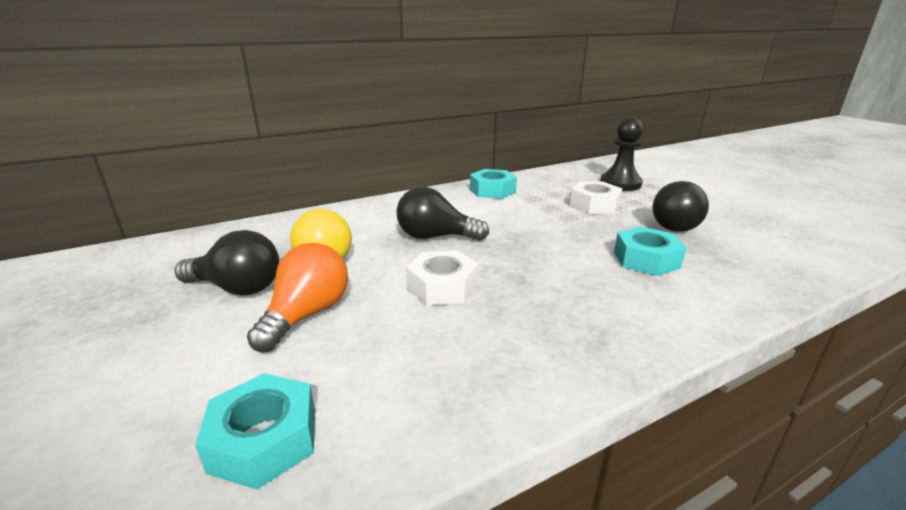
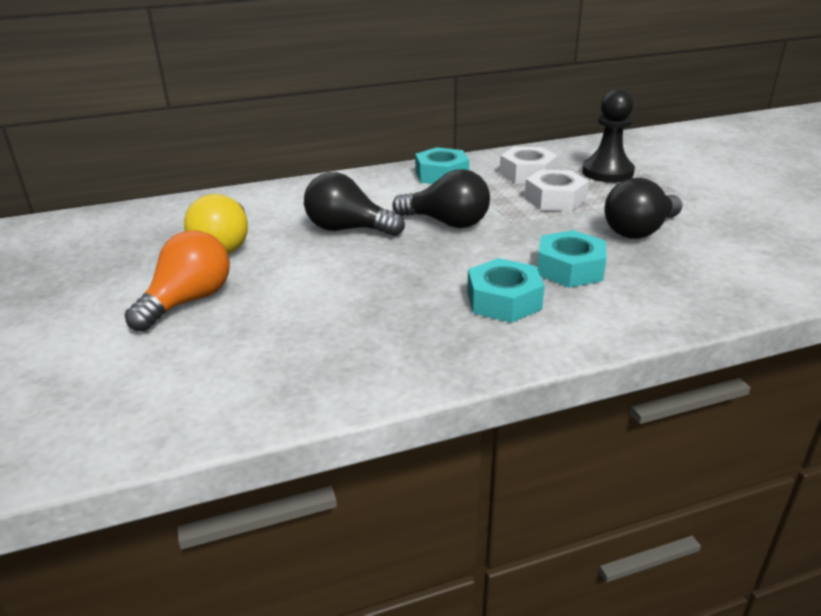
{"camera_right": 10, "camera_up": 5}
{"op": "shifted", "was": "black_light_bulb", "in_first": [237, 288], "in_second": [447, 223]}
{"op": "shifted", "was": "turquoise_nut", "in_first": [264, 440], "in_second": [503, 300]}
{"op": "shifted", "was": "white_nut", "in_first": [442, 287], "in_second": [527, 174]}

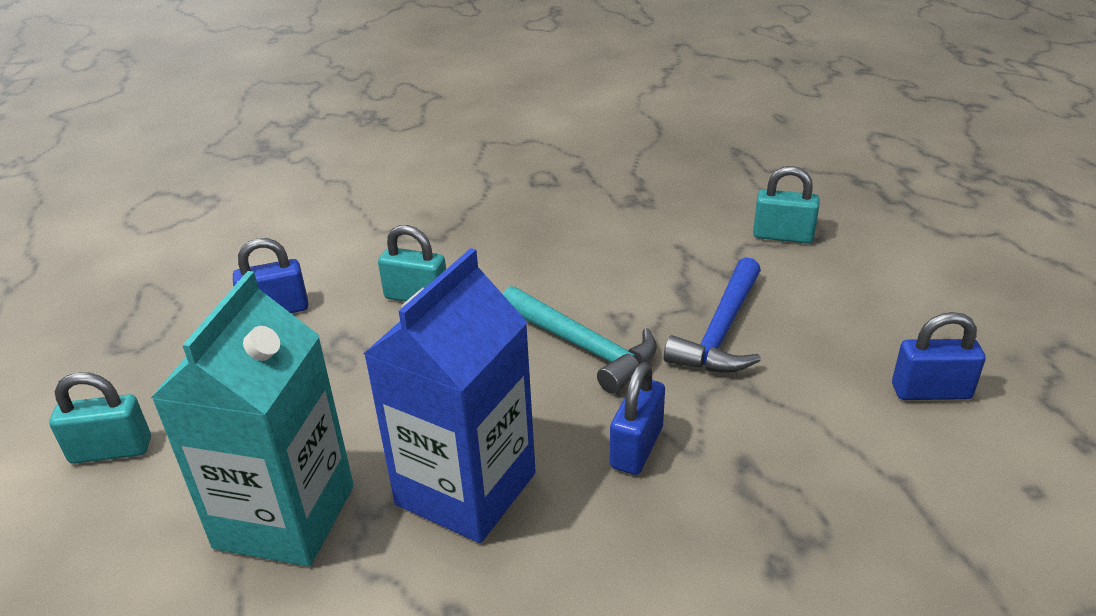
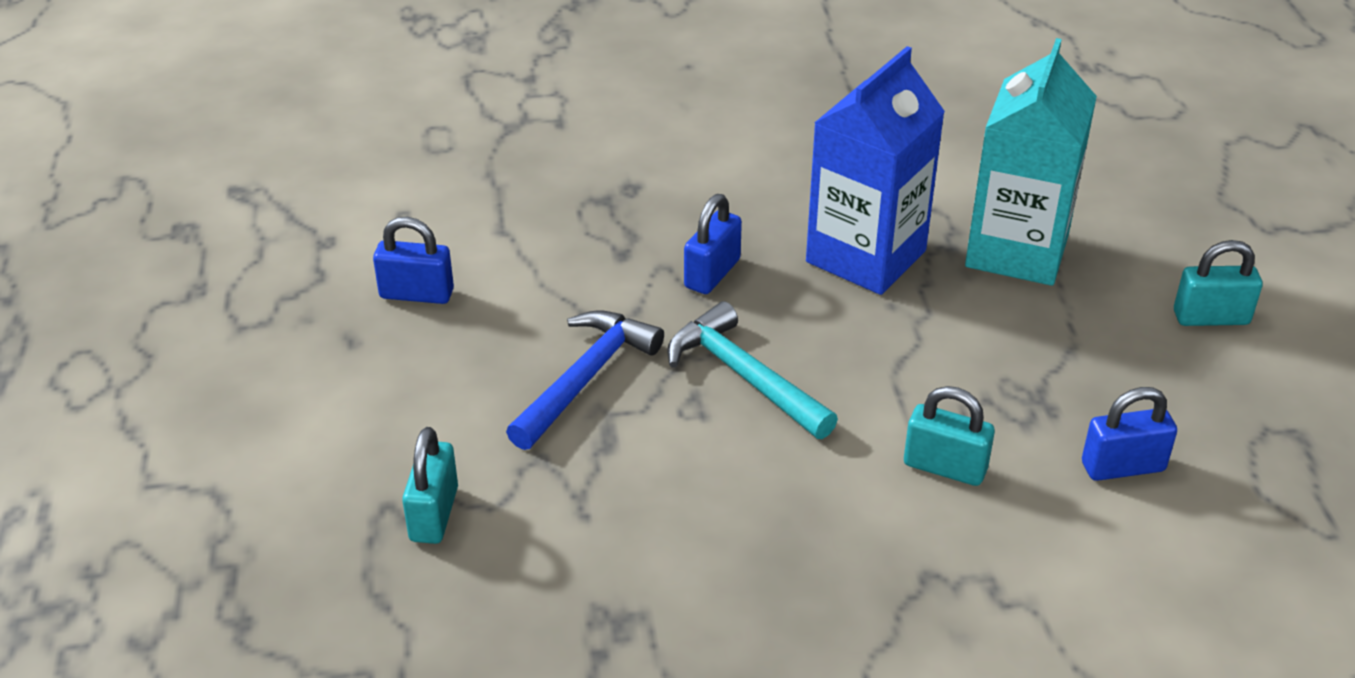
{"camera_right": -175, "camera_up": 5}
{"op": "rotated", "was": "turquoise_padlock", "in_first": [783, 236], "in_second": [434, 514], "clockwise": 75}

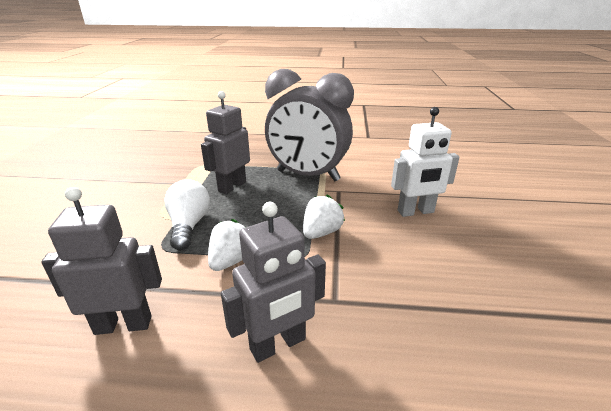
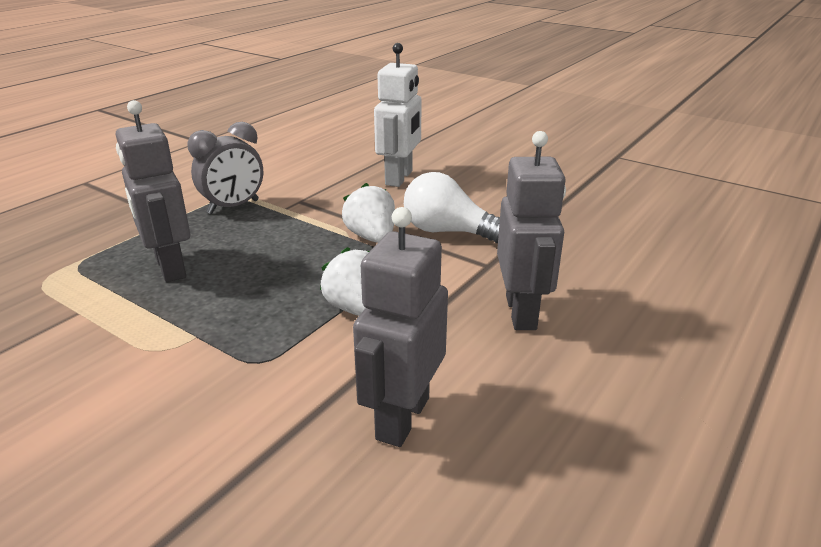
{"camera_right": -60, "camera_up": 0}
{"op": "shifted", "was": "white_light_bulb", "in_first": [189, 225], "in_second": [448, 231]}
{"op": "scaled", "was": "grey_clock", "in_first": [307, 176], "in_second": [233, 207], "ratio": 0.52}

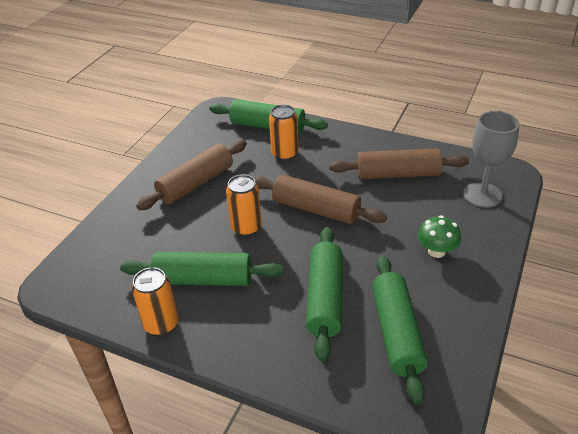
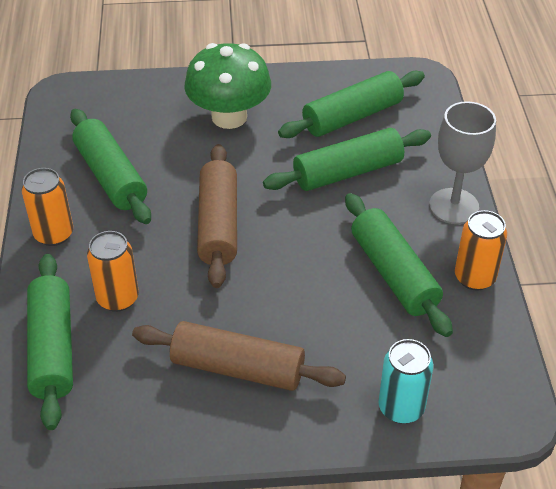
{"camera_right": -120, "camera_up": 5}
{"op": "new", "now": "turquoise_can", "in_second": [401, 408]}
{"op": "shifted", "was": "orange_can", "in_first": [246, 227], "in_second": [54, 234]}
{"op": "shifted", "was": "grey_goblet", "in_first": [482, 195], "in_second": [454, 206]}
{"op": "repainted", "was": "brown_rolling_pin", "now": "green_rolling_pin", "in_first": [397, 174], "in_second": [111, 176]}
{"op": "scaled", "was": "green_mushroom", "in_first": [436, 251], "in_second": [229, 117], "ratio": 1.84}

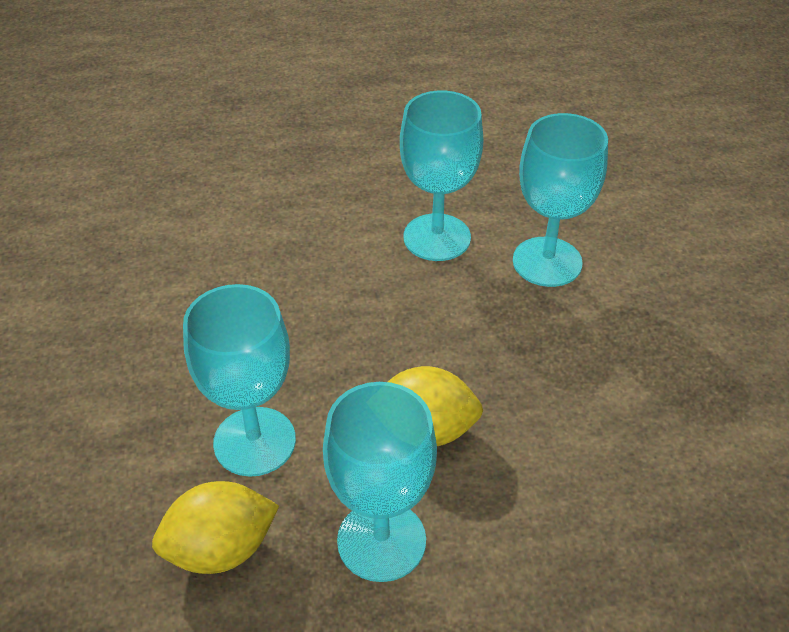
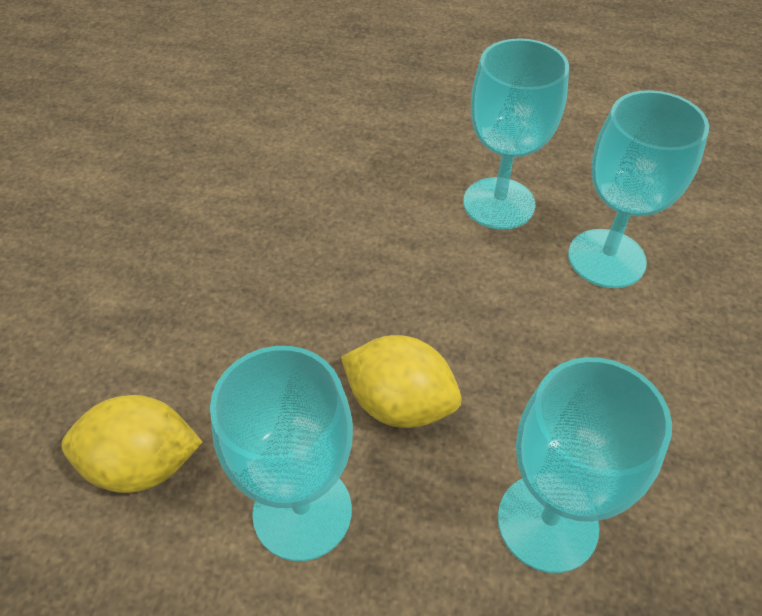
{"camera_right": 20, "camera_up": 5}
{"op": "shifted", "was": "turquoise_goblet", "in_first": [254, 441], "in_second": [547, 522]}

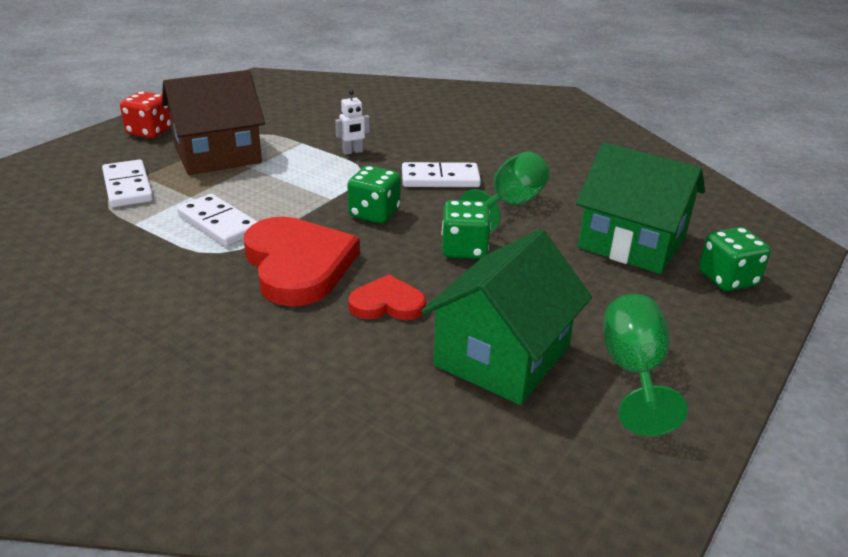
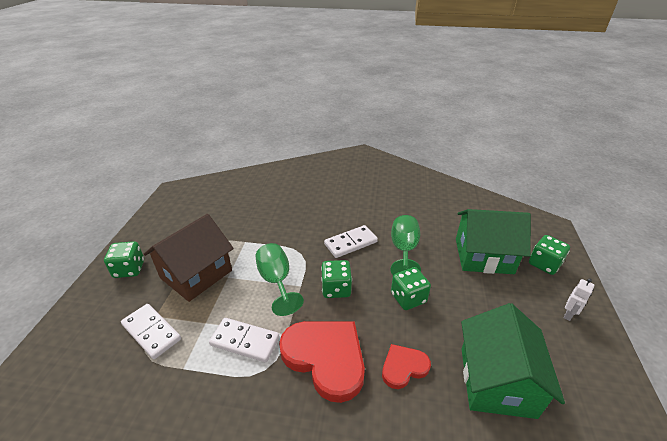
{"camera_right": -25, "camera_up": 5}
{"op": "shifted", "was": "white_robot", "in_first": [352, 152], "in_second": [568, 314]}
{"op": "shifted", "was": "green_goblet", "in_first": [633, 372], "in_second": [276, 281]}
{"op": "repainted", "was": "red_dice", "now": "green_dice", "in_first": [149, 132], "in_second": [129, 269]}

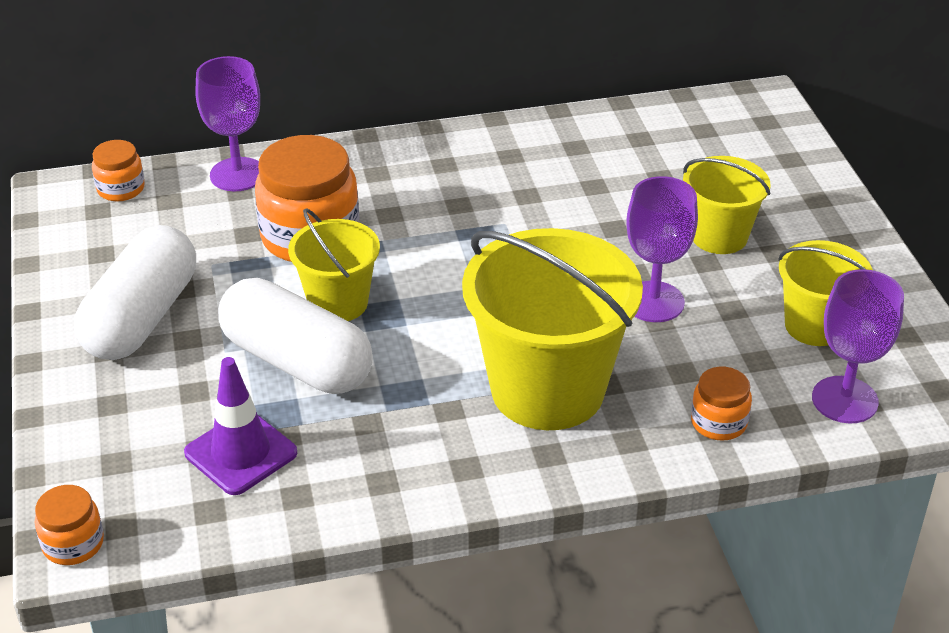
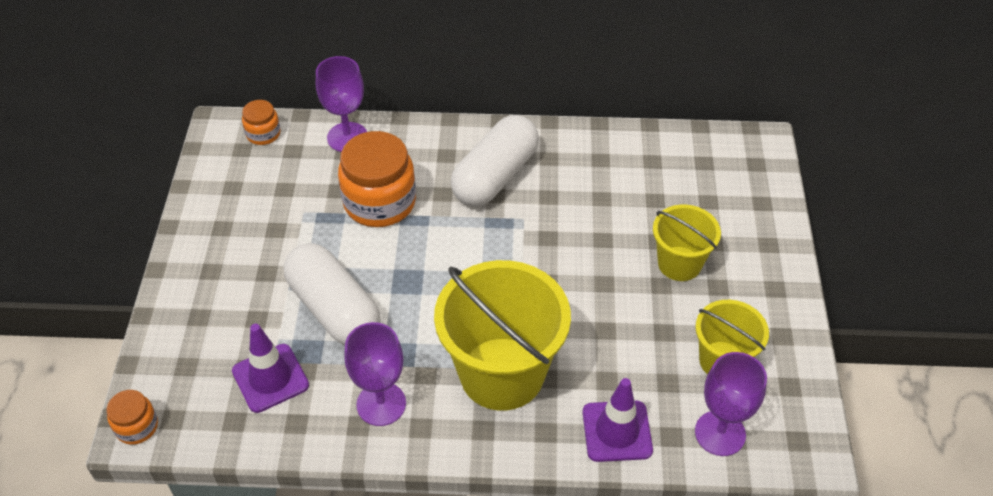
{"camera_right": 15, "camera_up": 10}
{"op": "gone", "was": "yellow_bucket", "in_first": [338, 303]}
{"op": "shifted", "was": "white_capsule", "in_first": [142, 317], "in_second": [495, 176]}
{"op": "shifted", "was": "purple_goblet", "in_first": [653, 302], "in_second": [381, 404]}
{"op": "swapped", "was": "orange_jar", "now": "purple_traffic_cone", "in_first": [718, 422], "in_second": [617, 431]}

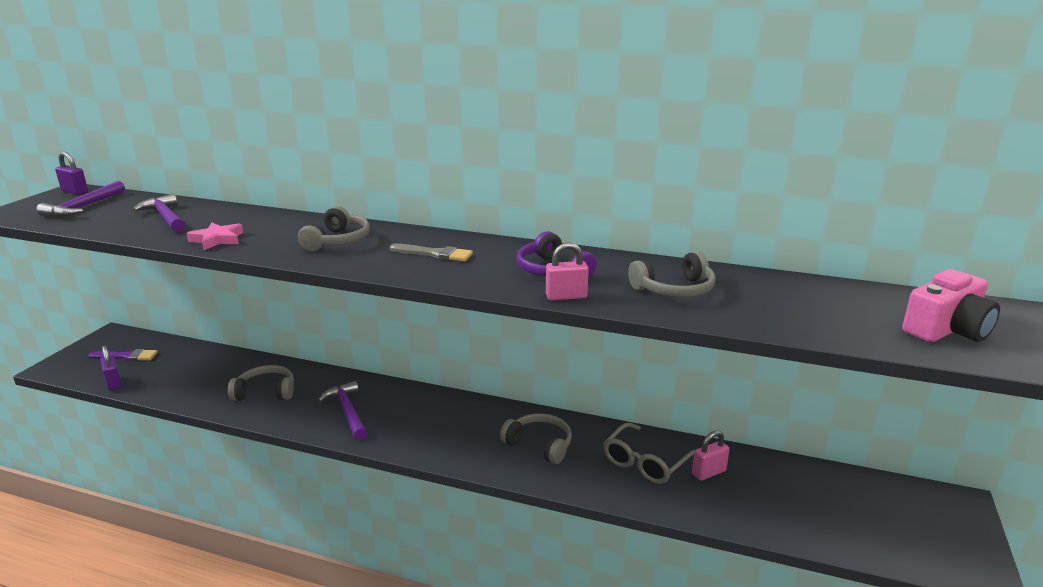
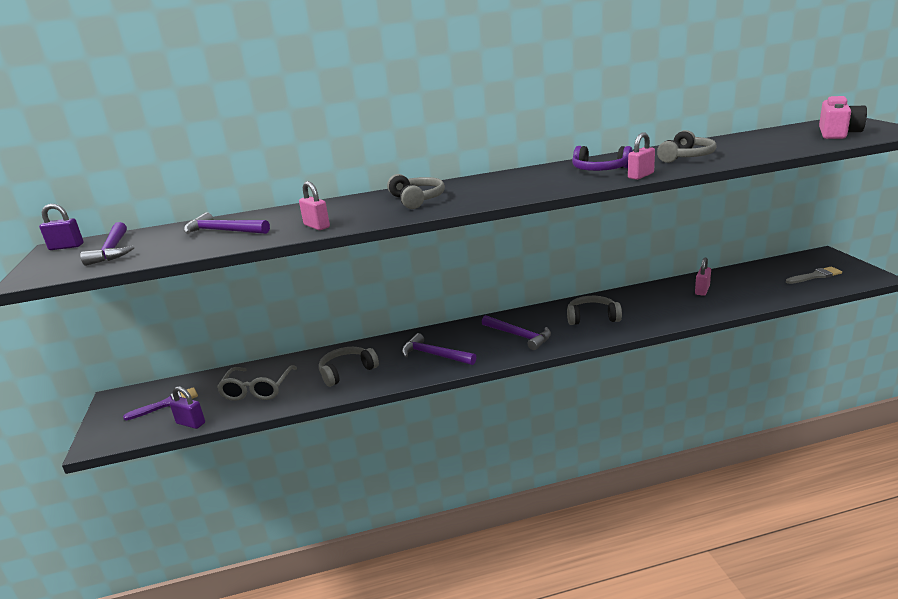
{"camera_right": -30, "camera_up": 0}
{"op": "new", "now": "purple_hammer", "in_second": [519, 336]}
{"op": "shifted", "was": "grey_brush", "in_first": [435, 254], "in_second": [815, 276]}
{"op": "shifted", "was": "grey_glasses", "in_first": [645, 462], "in_second": [257, 389]}
{"op": "swapped", "was": "pink_star", "now": "pink_padlock", "in_first": [217, 240], "in_second": [316, 226]}

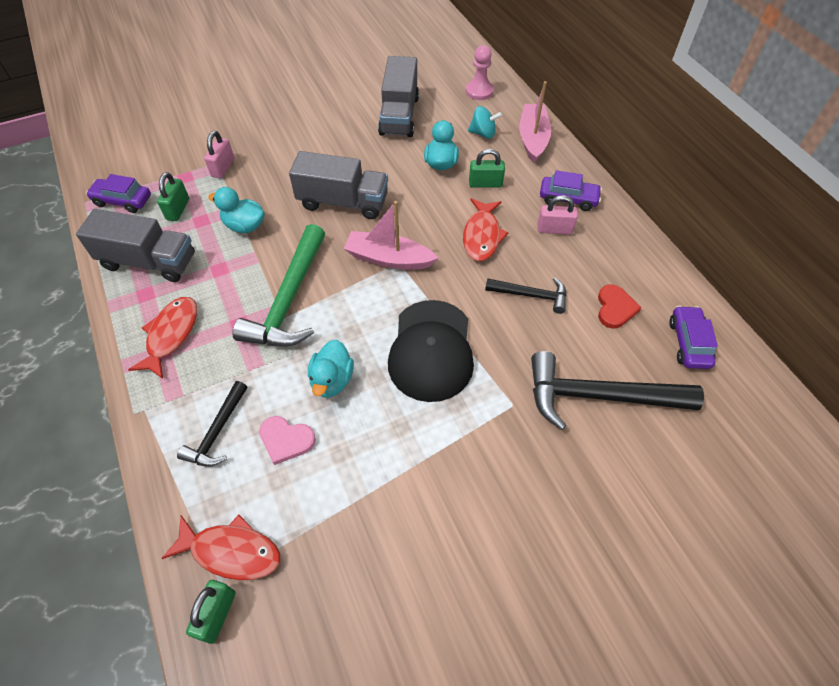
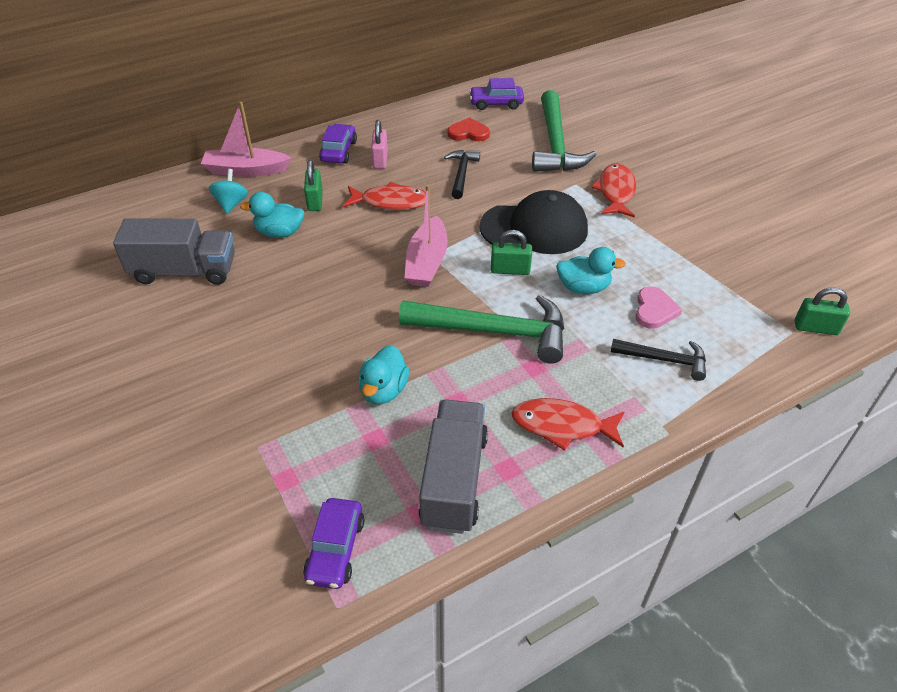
{"camera_right": -95, "camera_up": -10}
{"op": "gone", "was": "pink_padlock", "in_first": [223, 168]}
{"op": "gone", "was": "grey_truck", "in_first": [343, 202]}
{"op": "gone", "was": "pink_pawn", "in_first": [479, 91]}
{"op": "shifted", "was": "green_padlock", "in_first": [178, 209], "in_second": [510, 270]}
{"op": "shifted", "was": "red_fish", "in_first": [231, 551], "in_second": [616, 191]}
{"op": "repainted", "was": "black_hammer", "now": "green_hammer", "in_first": [599, 396], "in_second": [555, 144]}

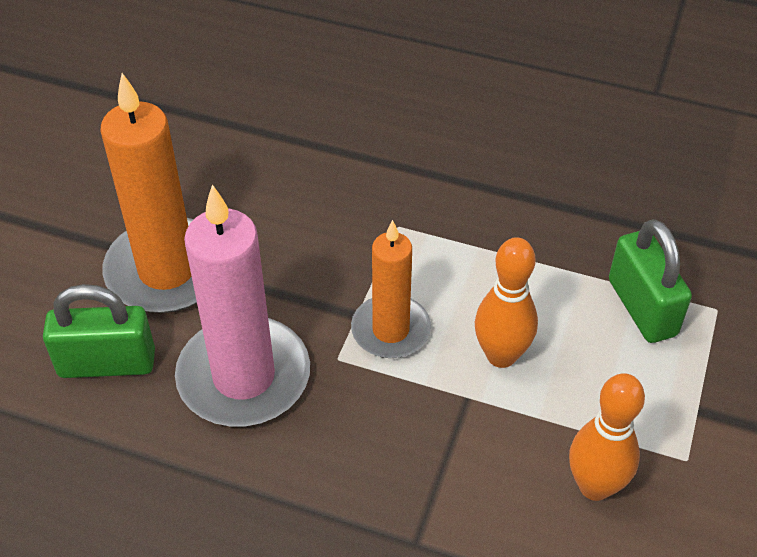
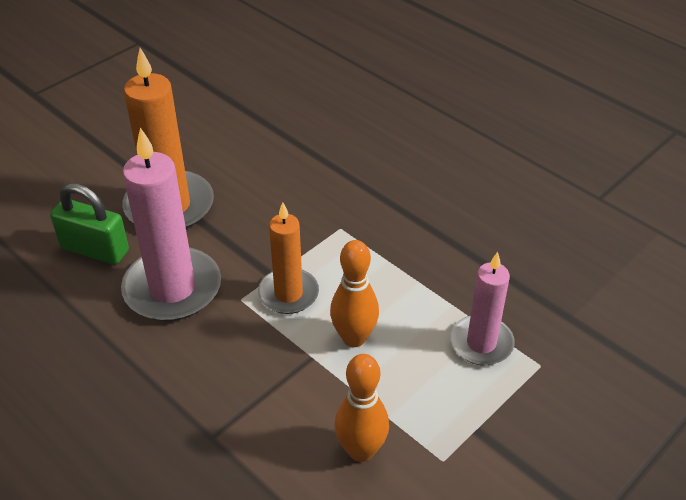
{"camera_right": 25, "camera_up": -5}
{"op": "swapped", "was": "green_padlock", "now": "pink_candle", "in_first": [641, 307], "in_second": [481, 343]}

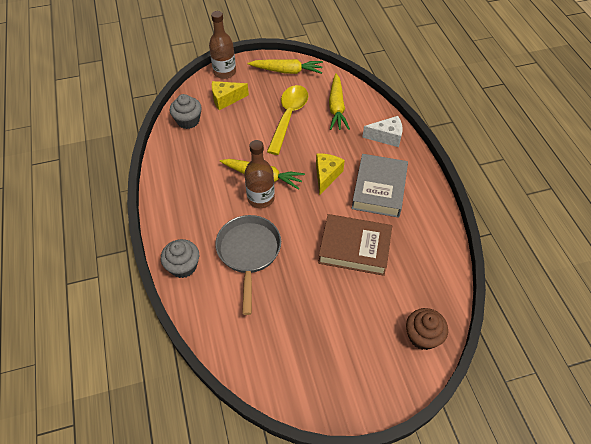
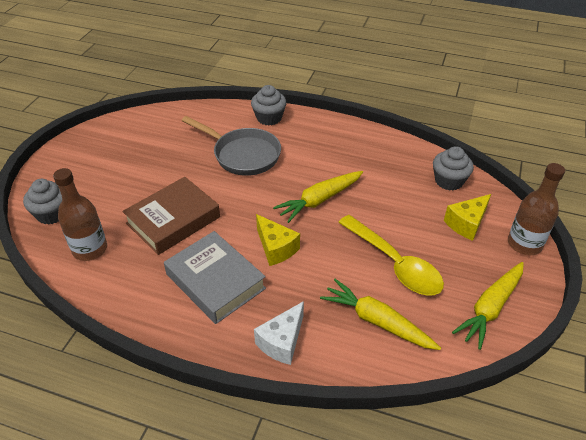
{"camera_right": 125, "camera_up": -10}
{"op": "shifted", "was": "brown_bottle", "in_first": [261, 198], "in_second": [90, 249]}
{"op": "repainted", "was": "brown_cupcake", "now": "grey_cupcake", "in_first": [422, 336], "in_second": [52, 214]}
{"op": "rotated", "was": "yellow_cheese", "in_first": [226, 99], "in_second": [466, 223], "clockwise": -150}

